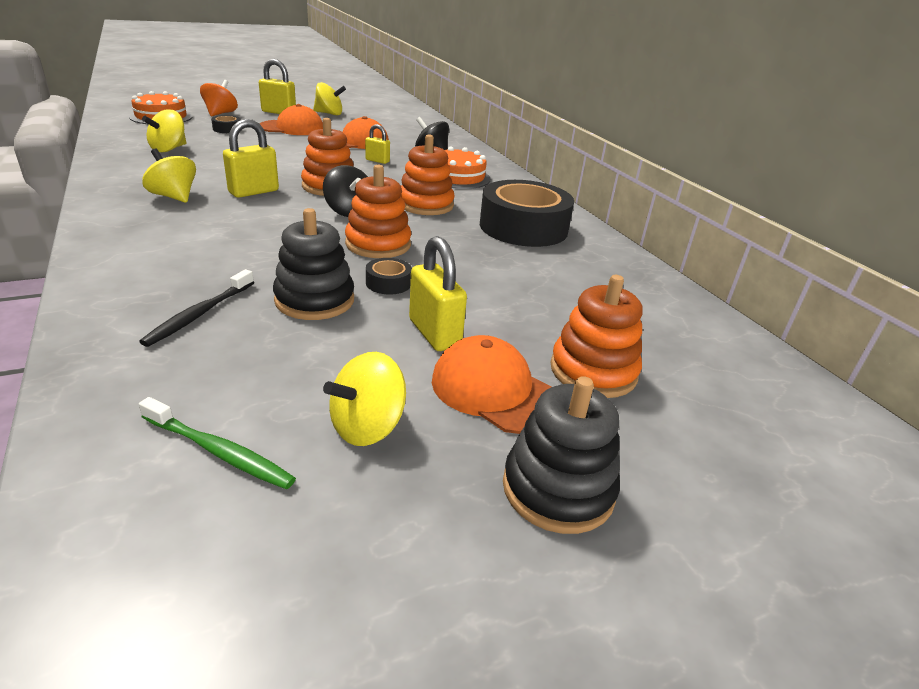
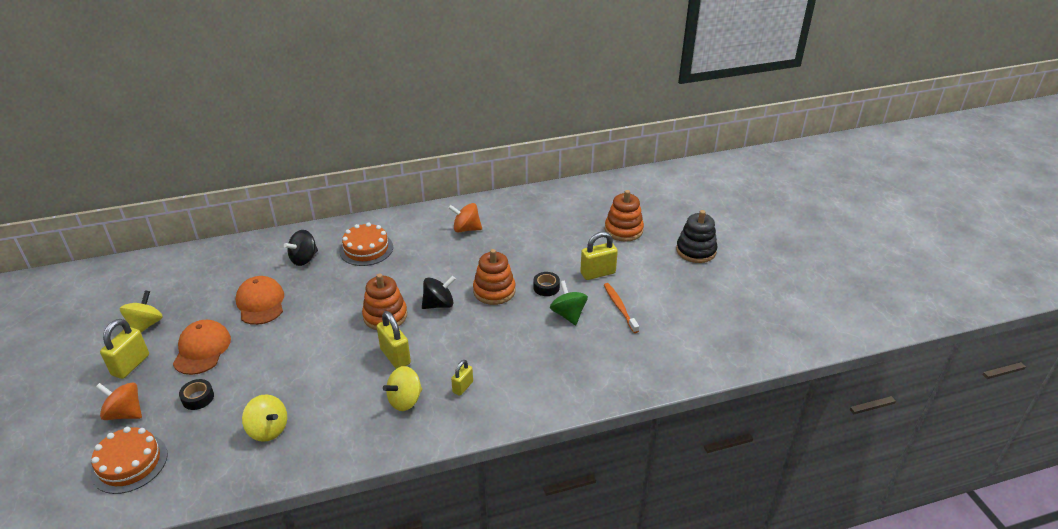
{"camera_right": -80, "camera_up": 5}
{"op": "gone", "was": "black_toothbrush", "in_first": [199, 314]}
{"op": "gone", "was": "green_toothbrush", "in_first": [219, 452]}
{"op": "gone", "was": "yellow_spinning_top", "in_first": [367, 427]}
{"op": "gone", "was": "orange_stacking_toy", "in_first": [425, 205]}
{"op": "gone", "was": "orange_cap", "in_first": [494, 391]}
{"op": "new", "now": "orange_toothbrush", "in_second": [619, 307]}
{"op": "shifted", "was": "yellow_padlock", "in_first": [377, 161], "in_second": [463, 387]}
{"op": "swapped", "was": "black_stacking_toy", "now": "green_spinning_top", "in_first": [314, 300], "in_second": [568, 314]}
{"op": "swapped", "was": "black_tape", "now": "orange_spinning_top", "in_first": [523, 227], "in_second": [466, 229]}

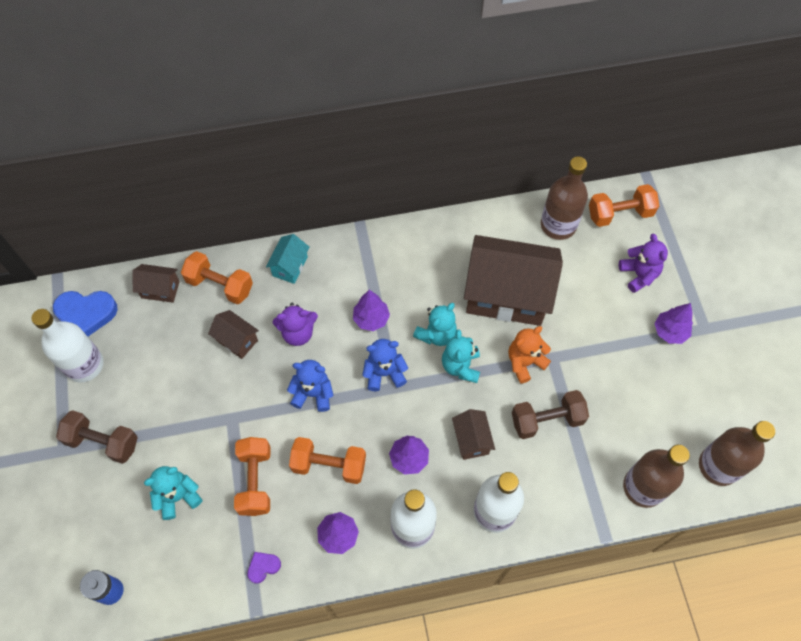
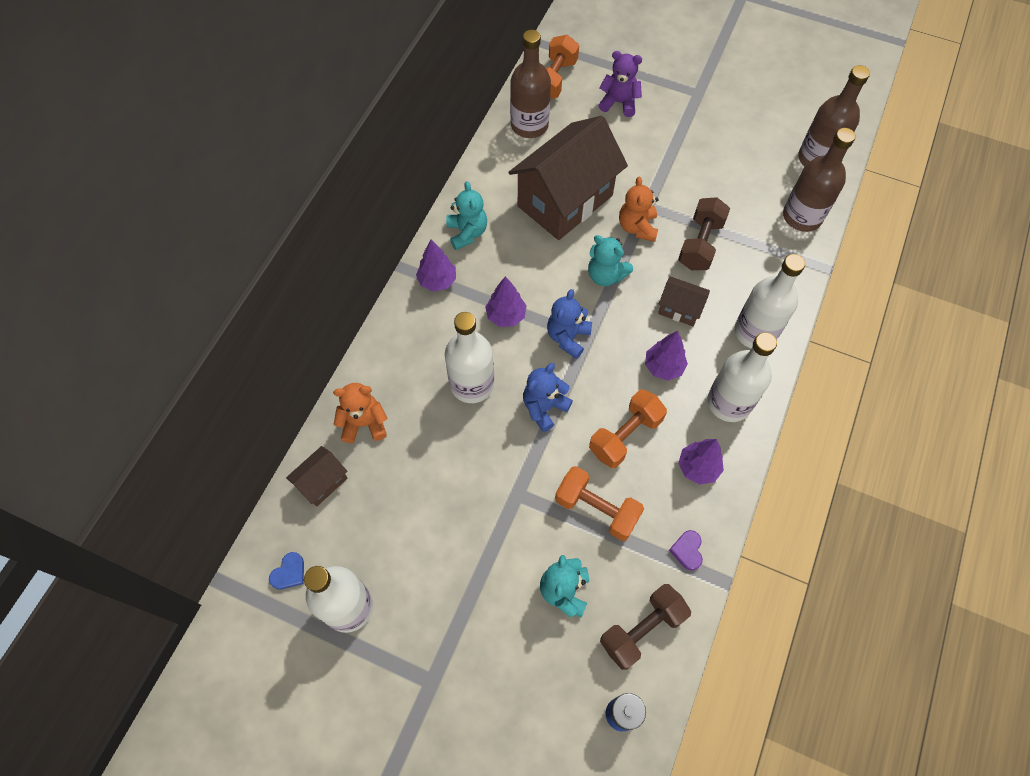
{"camera_right": -55, "camera_up": 0}
{"op": "gone", "was": "brown_house", "in_first": [237, 340]}
{"op": "gone", "was": "turquoise_house", "in_first": [290, 266]}
{"op": "shifted", "was": "brown_dumbbell", "in_first": [103, 442], "in_second": [642, 629]}
{"op": "shifted", "was": "turquoise_teddy_bear", "in_first": [436, 334], "in_second": [467, 233]}
{"op": "shifted", "was": "purple_tree", "in_first": [670, 332], "in_second": [437, 281]}
{"op": "swapped", "was": "orange_dumbbell", "now": "orange_teddy_bear", "in_first": [220, 285], "in_second": [364, 423]}
{"op": "swapped", "was": "purple_teddy_bear", "now": "white_bottle", "in_first": [298, 333], "in_second": [472, 384]}
{"op": "scaled", "was": "blue_heart", "in_first": [86, 314], "in_second": [289, 573], "ratio": 0.51}

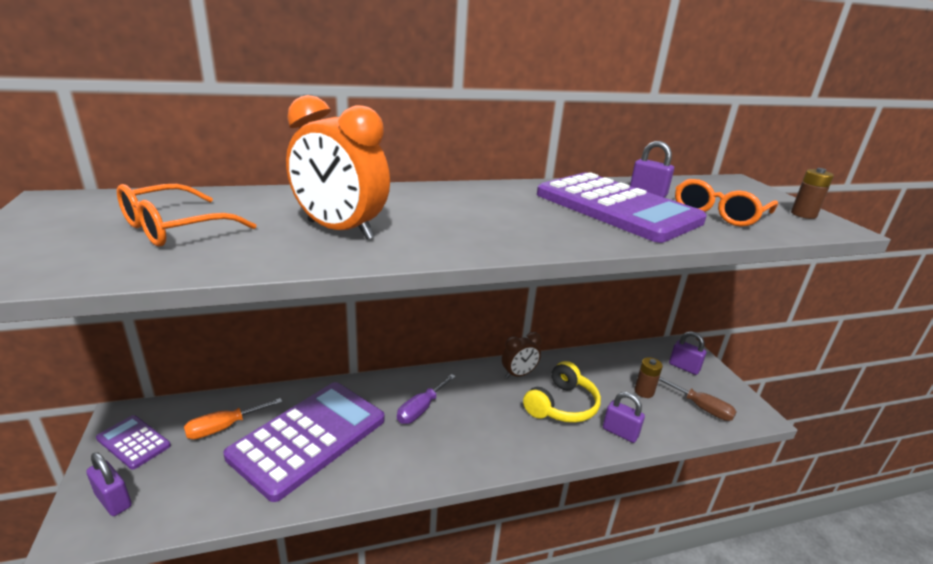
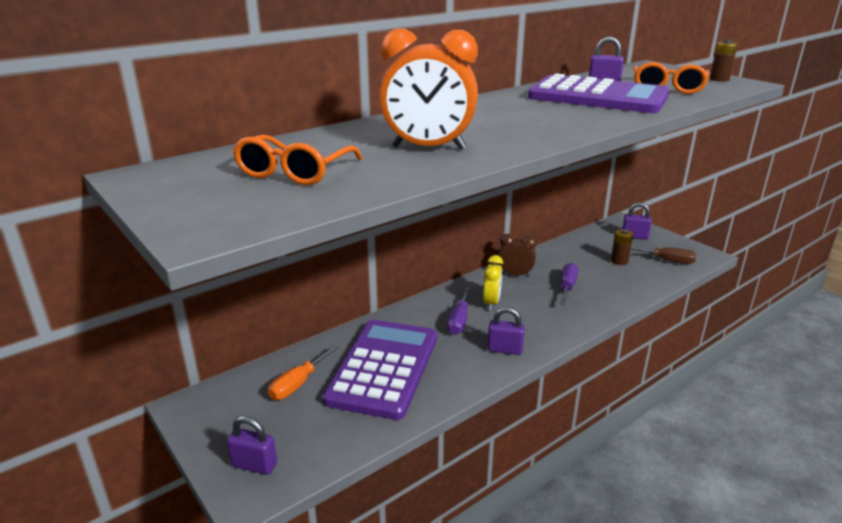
{"camera_right": -20, "camera_up": 0}
{"op": "gone", "was": "purple_calculator", "in_first": [134, 442]}
{"op": "new", "now": "yellow_clock", "in_second": [491, 303]}
{"op": "shifted", "was": "purple_padlock", "in_first": [620, 432], "in_second": [505, 349]}
{"op": "swapped", "was": "yellow_headphones", "now": "purple_screwdriver", "in_first": [562, 405], "in_second": [567, 287]}
{"op": "rotated", "was": "brown_clock", "in_first": [518, 374], "in_second": [515, 274], "clockwise": -120}

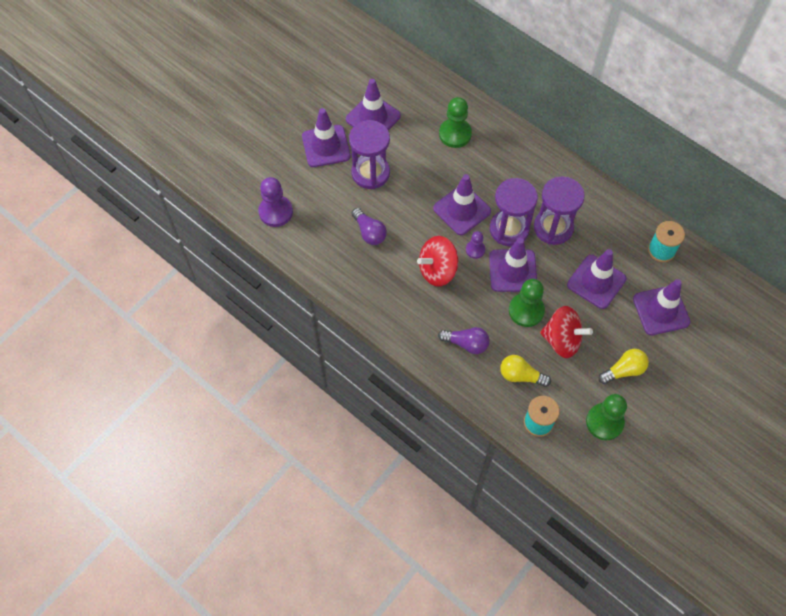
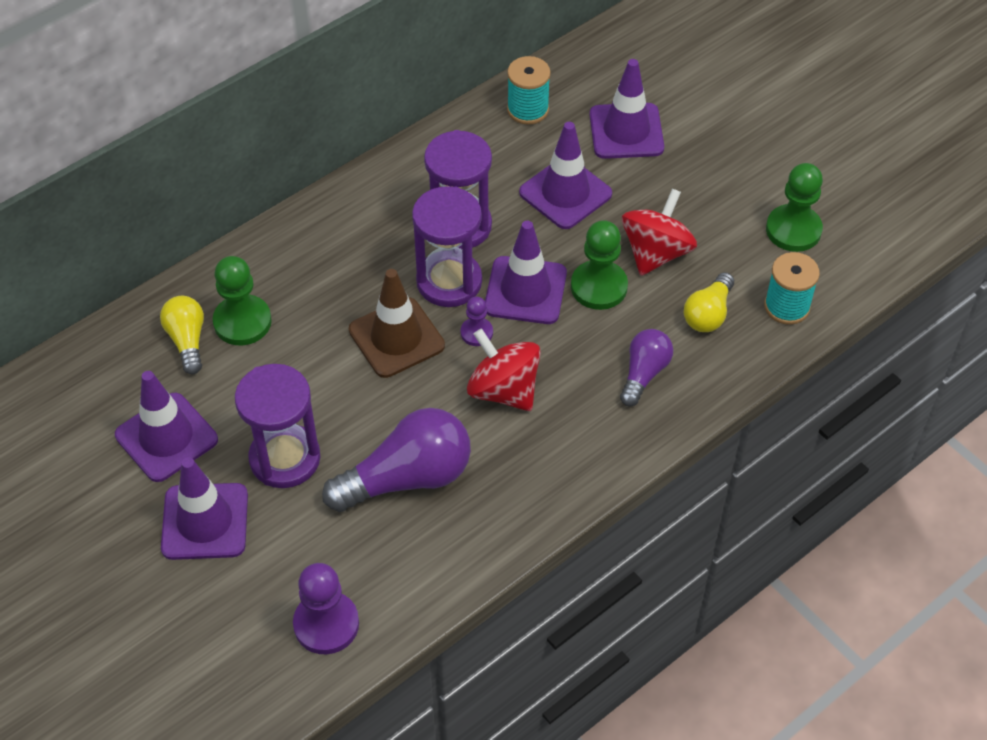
{"camera_right": -80, "camera_up": -10}
{"op": "shifted", "was": "yellow_light_bulb", "in_first": [624, 370], "in_second": [187, 340]}
{"op": "repainted", "was": "purple_traffic_cone", "now": "brown_traffic_cone", "in_first": [462, 210], "in_second": [396, 338]}
{"op": "rotated", "was": "red_spinning_top", "in_first": [437, 270], "in_second": [503, 390], "clockwise": 150}
{"op": "scaled", "was": "purple_light_bulb", "in_first": [369, 232], "in_second": [407, 478], "ratio": 1.75}

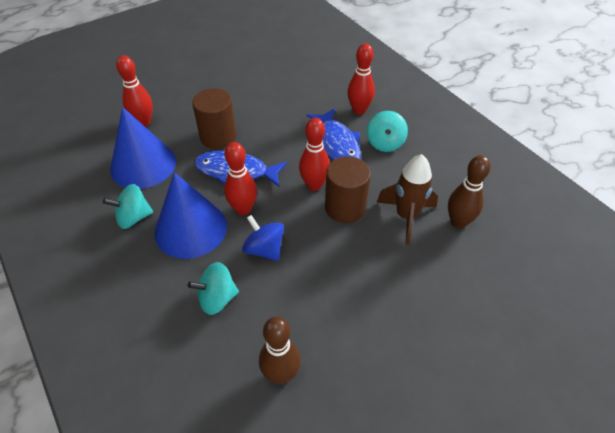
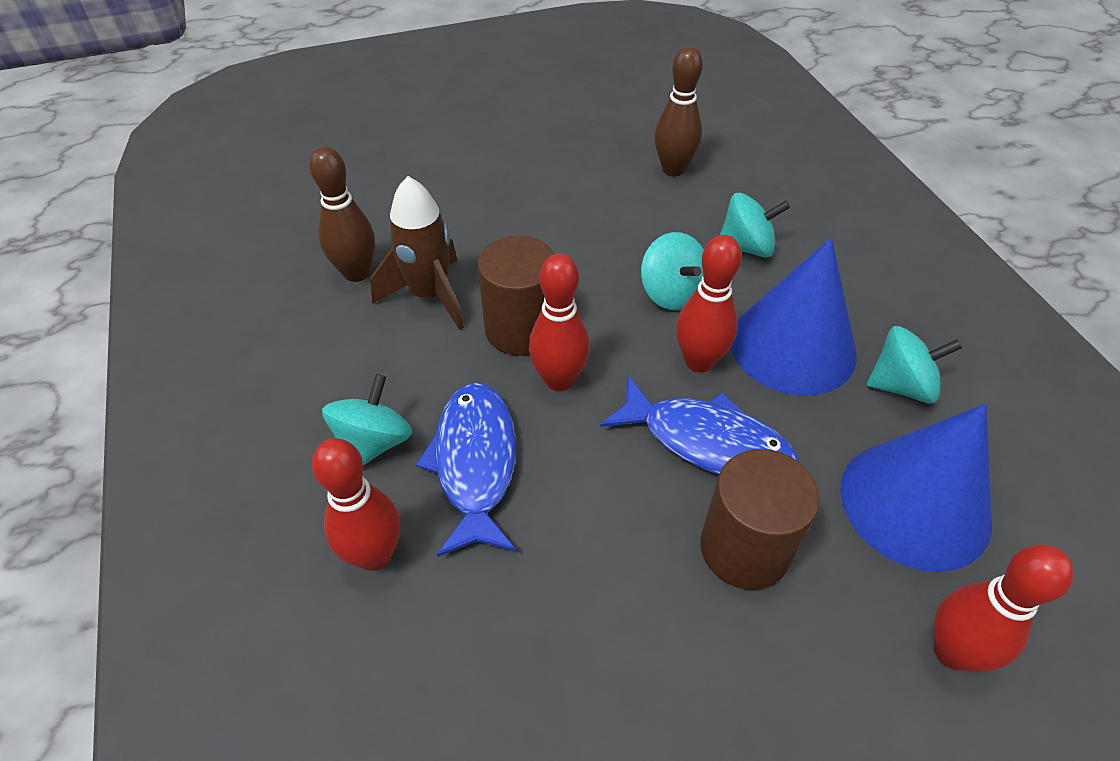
{"camera_right": -165, "camera_up": 0}
{"op": "repainted", "was": "blue_spinning_top", "now": "turquoise_spinning_top", "in_first": [264, 249], "in_second": [671, 293]}

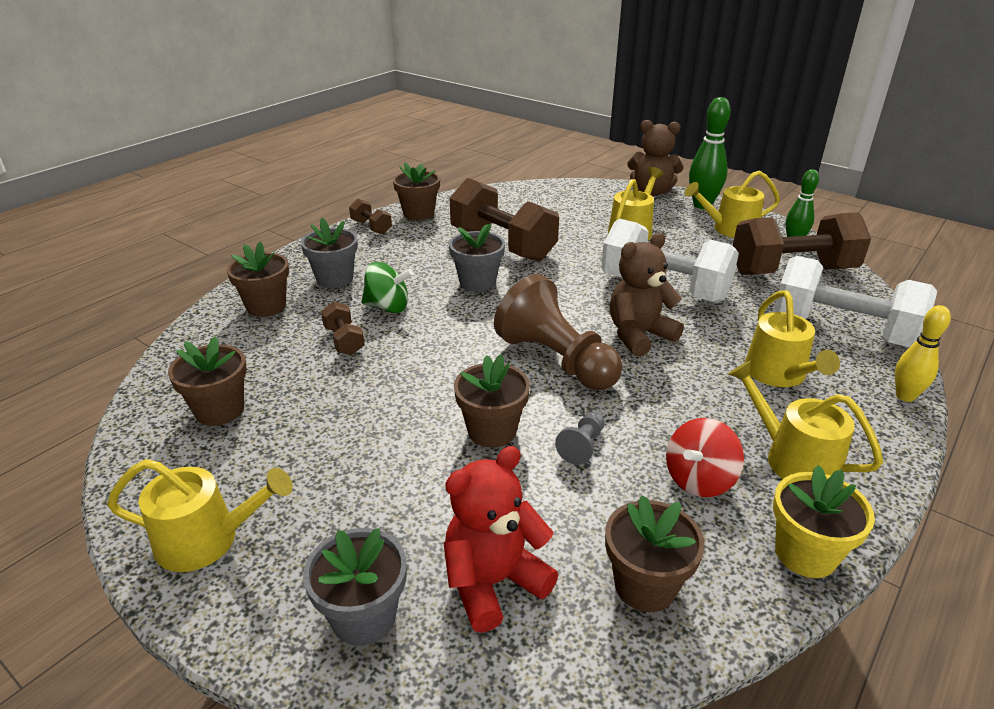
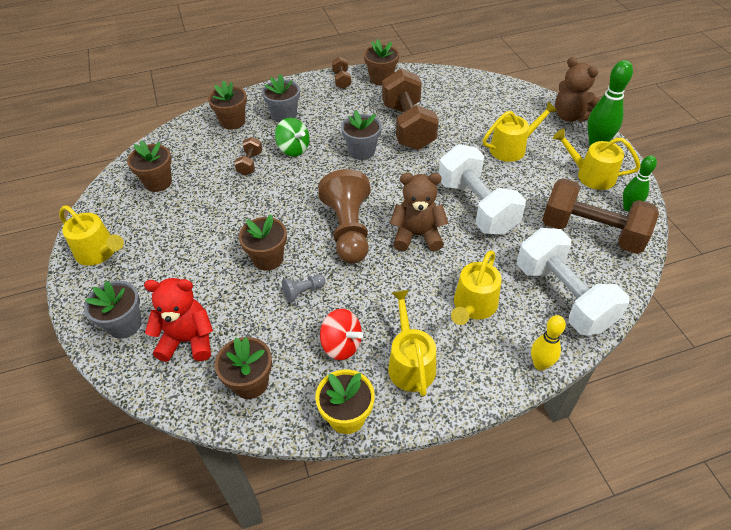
{"camera_right": 35, "camera_up": 15}
{"op": "rotated", "was": "red_spinning_top", "in_first": [699, 480], "in_second": [341, 345], "clockwise": -135}

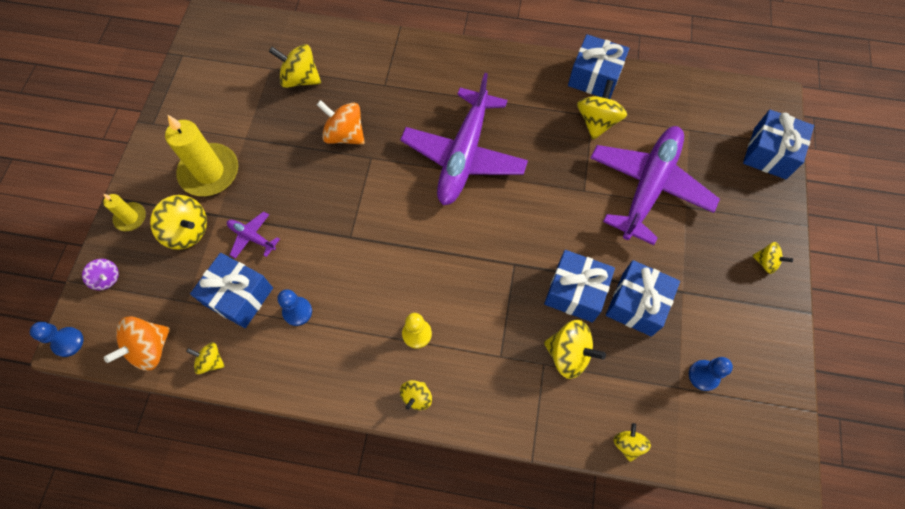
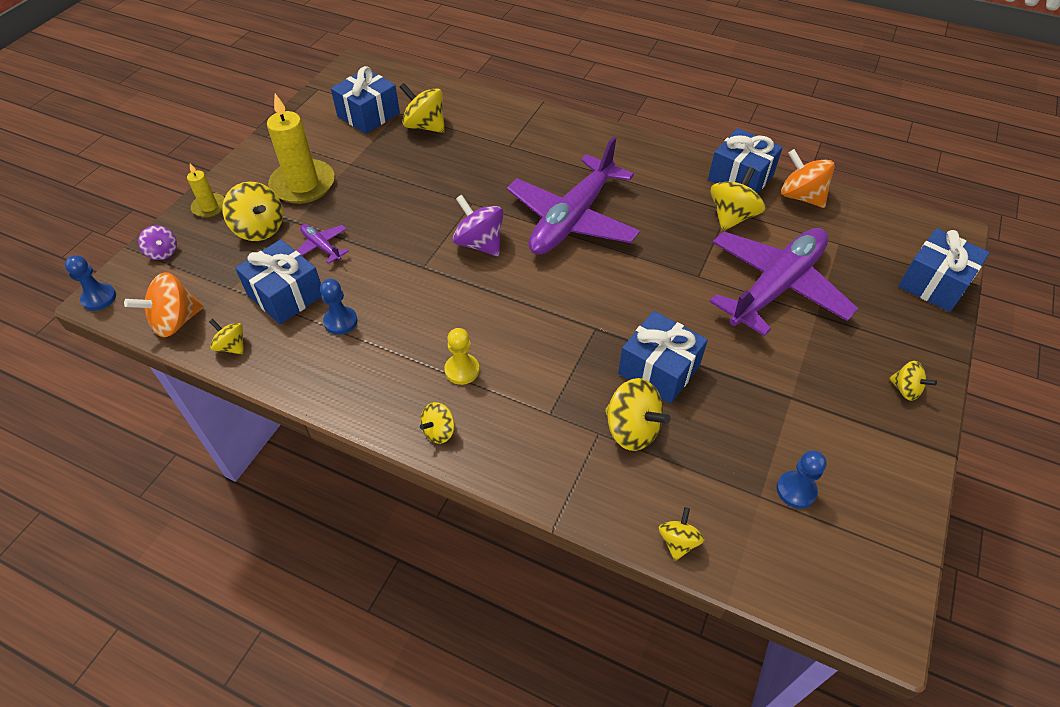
{"camera_right": 15, "camera_up": -15}
{"op": "new", "now": "purple_spinning_top", "in_second": [479, 243]}
{"op": "shifted", "was": "orange_spinning_top", "in_first": [344, 135], "in_second": [801, 196]}
{"op": "shifted", "was": "blue_gift", "in_first": [637, 304], "in_second": [368, 115]}

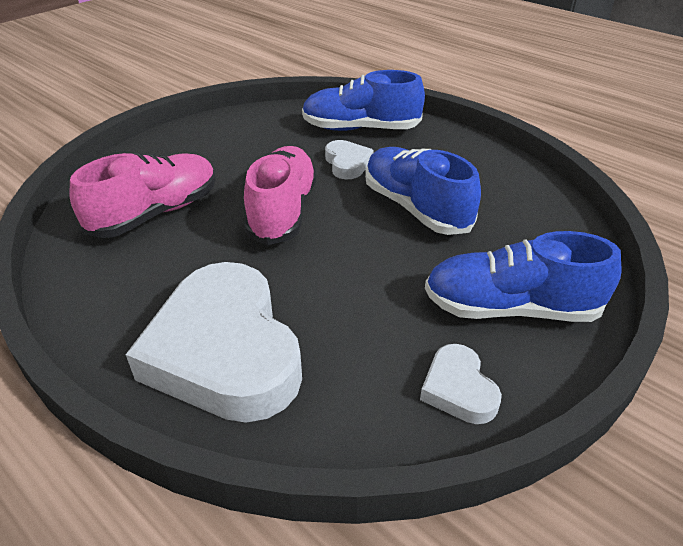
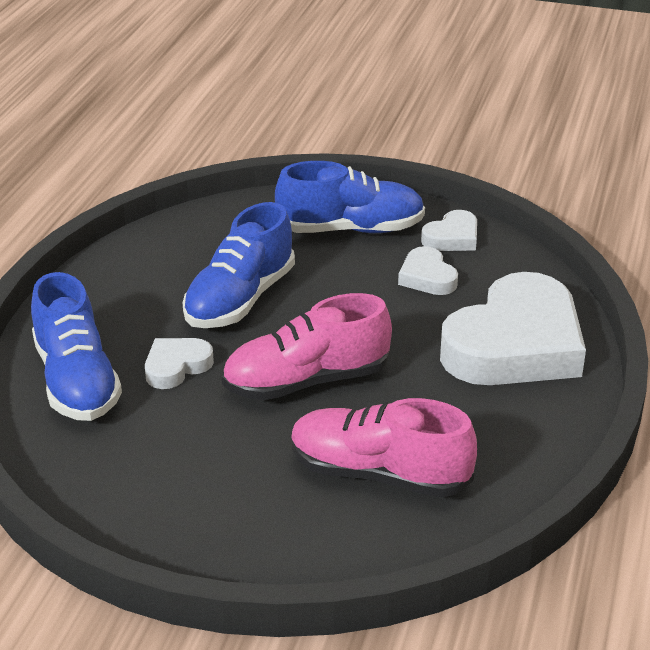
{"camera_right": -115, "camera_up": -5}
{"op": "new", "now": "white_heart", "in_second": [427, 277]}
{"op": "rotated", "was": "blue_shoe", "in_first": [510, 308], "in_second": [351, 229], "clockwise": -75}

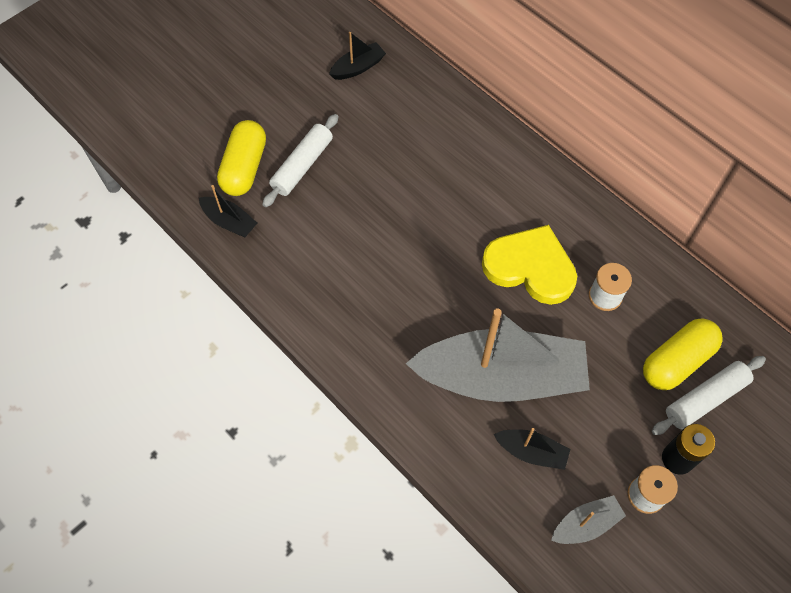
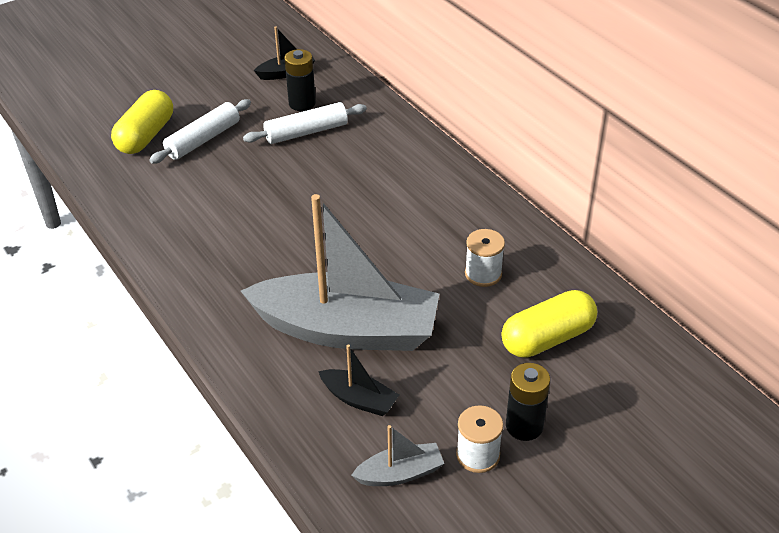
{"camera_right": 10, "camera_up": -20}
{"op": "gone", "was": "black_boat", "in_first": [229, 222]}
{"op": "gone", "was": "yellow_heart", "in_first": [530, 267]}
{"op": "new", "now": "black_battery", "in_second": [302, 103]}
{"op": "shifted", "was": "white_rolling_pin", "in_first": [705, 399], "in_second": [306, 132]}

